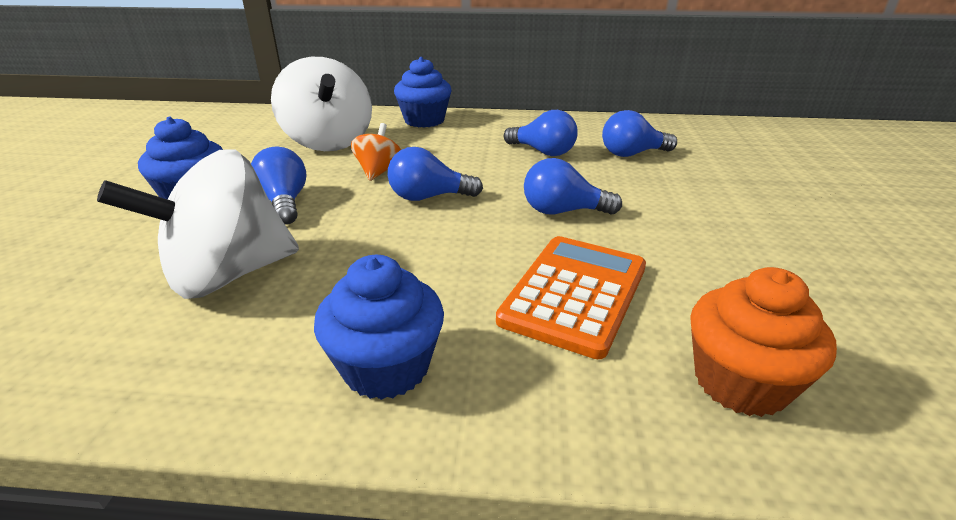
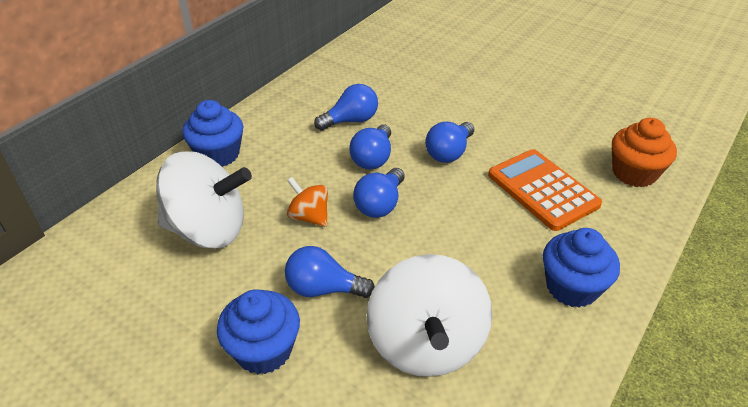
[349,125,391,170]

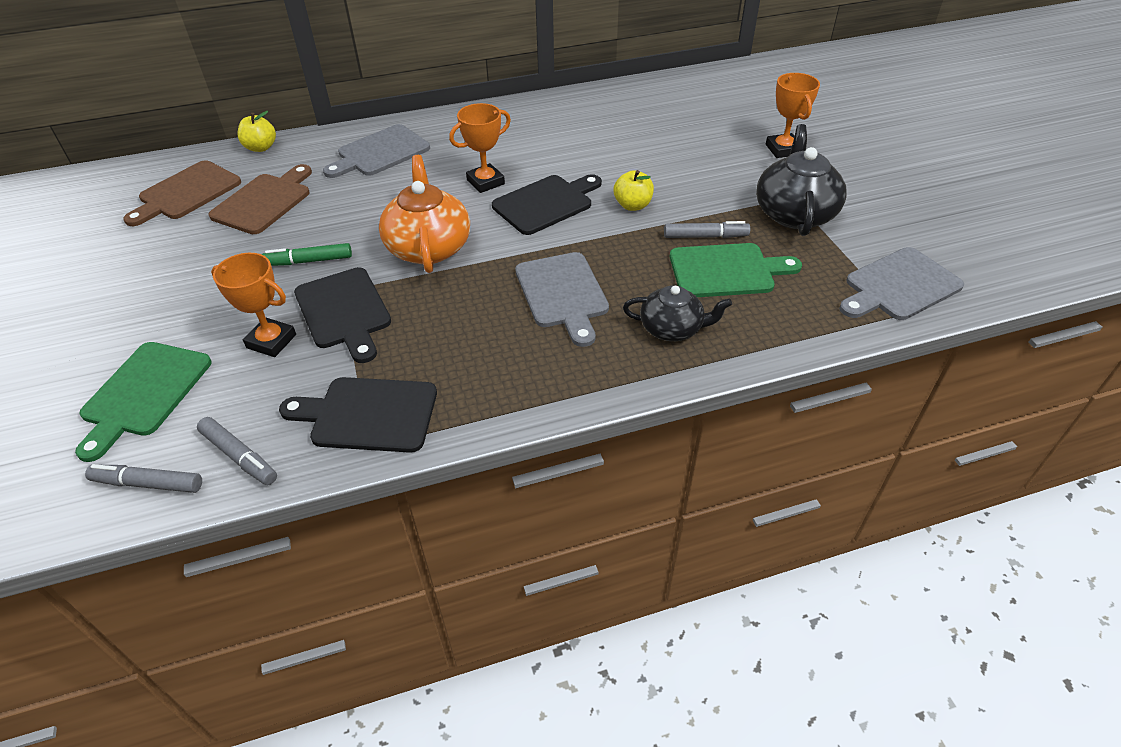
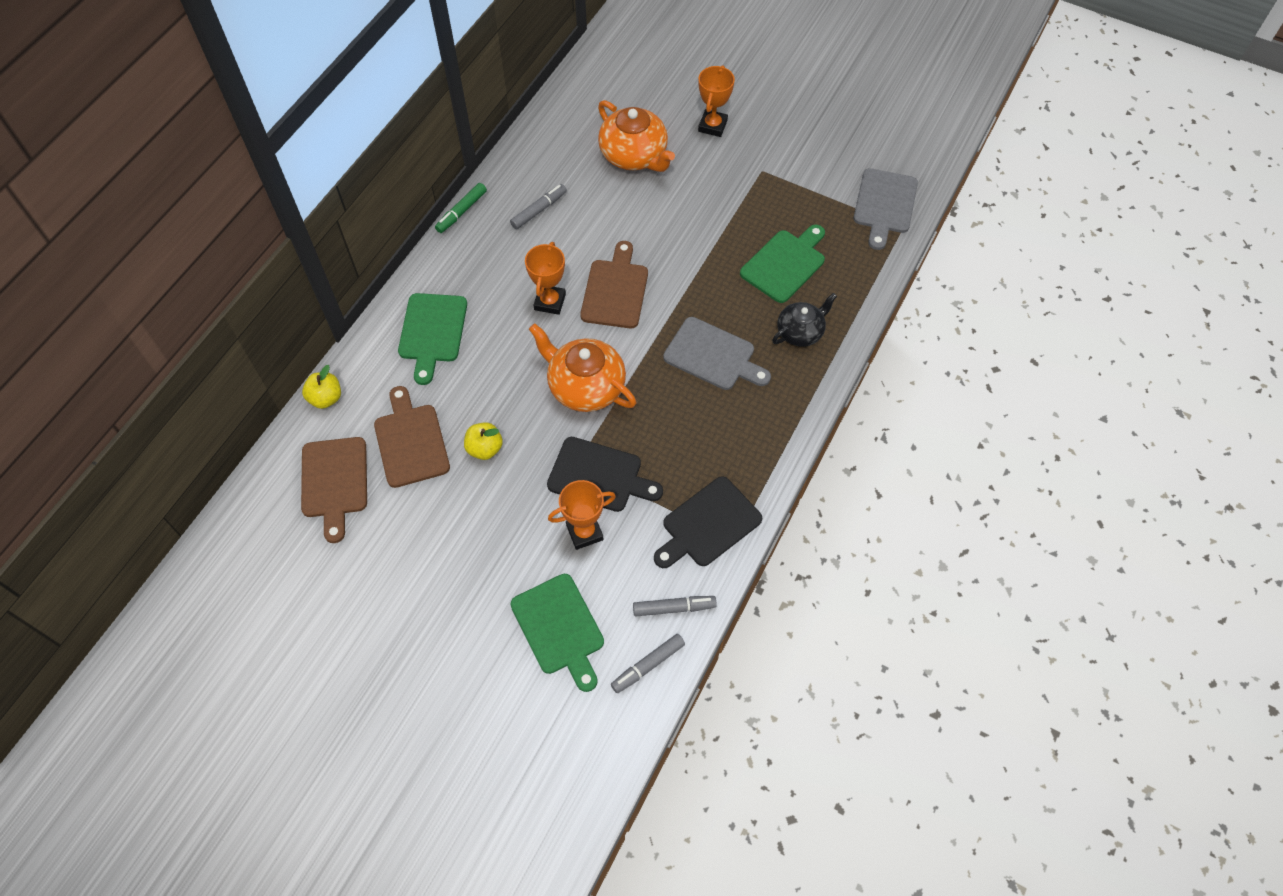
[698,65,735,137]
[398,293,467,385]
[756,124,847,236] (first image)
[464,422,503,460]
[580,241,648,328]
[510,184,567,230]
[435,183,487,233]
[598,100,675,172]

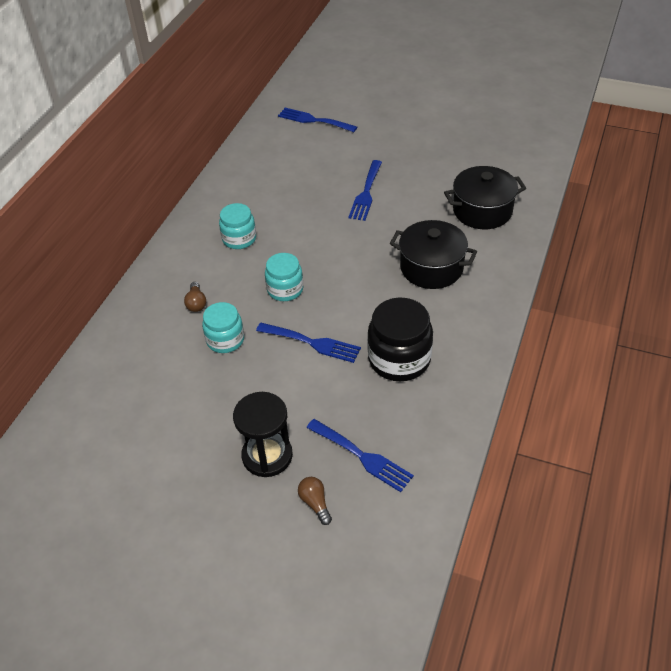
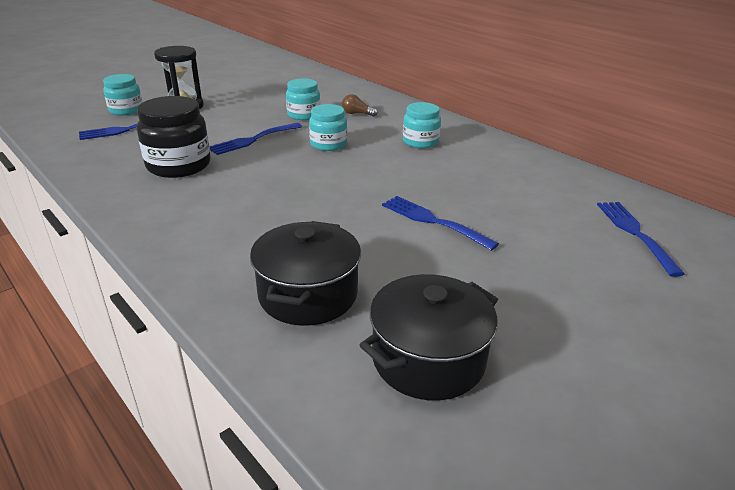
[597,202,685,277]
[360,274,498,401]
[103,74,142,116]

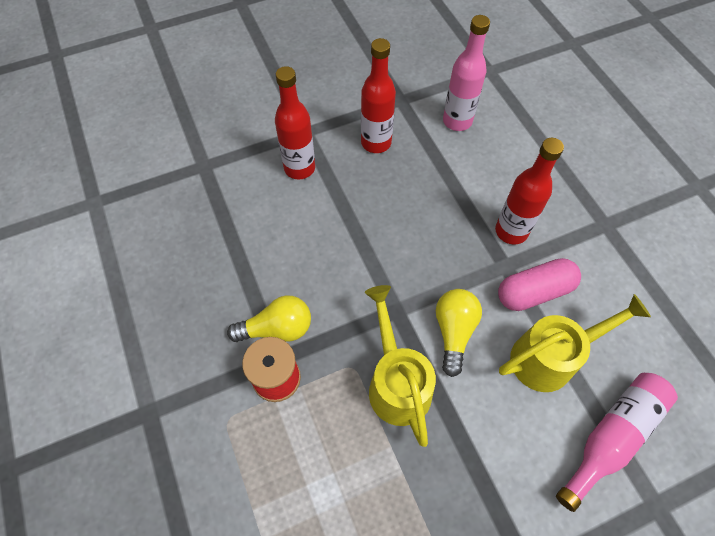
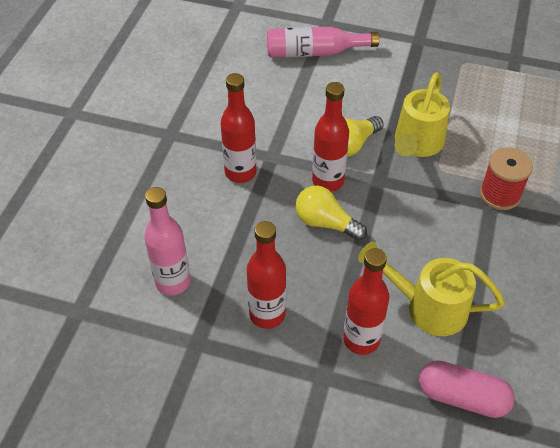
[419,361,515,418]
[358,242,505,336]
[295,186,367,241]
[312,82,349,192]

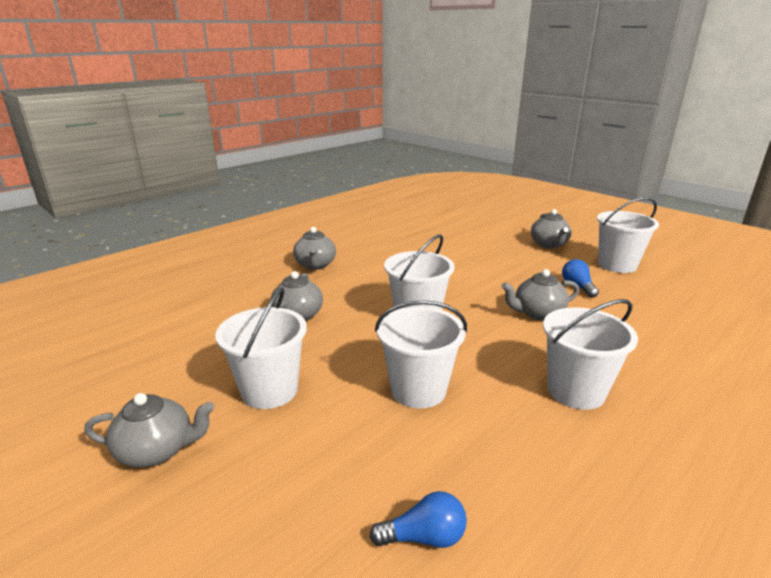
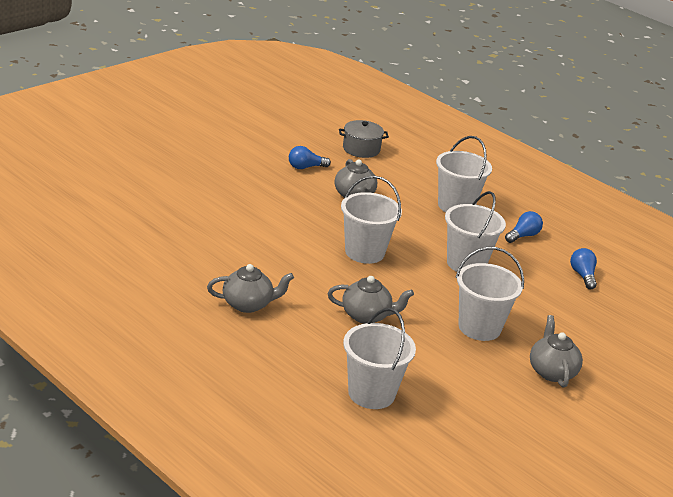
[343,308,416,409]
[531,209,571,249] (first image)
[339,120,389,158]
[505,211,543,243]

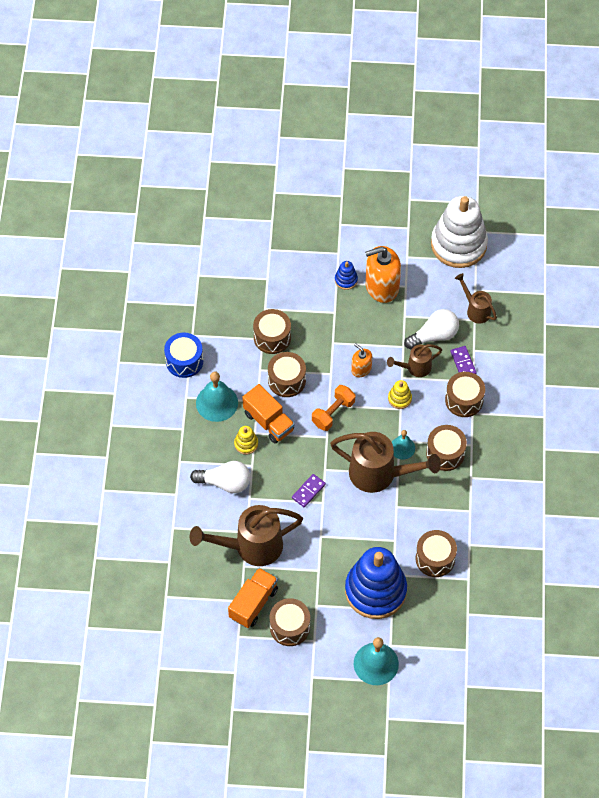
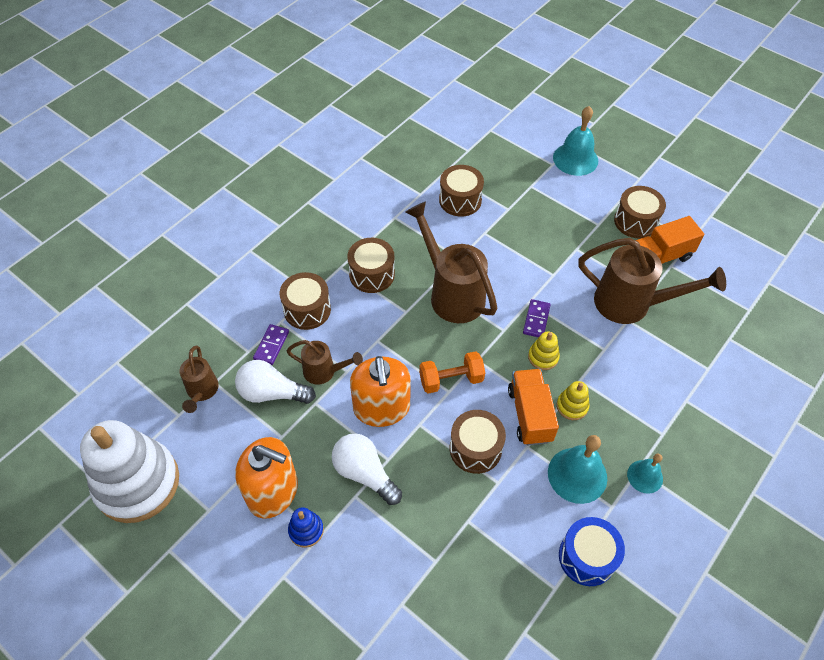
[253,309,291,354] (first image)
[350,356,411,427]
[528,332,560,370]
[627,454,663,494]
[332,433,402,505]
[523,299,551,338]
[345,547,407,619] (first image)

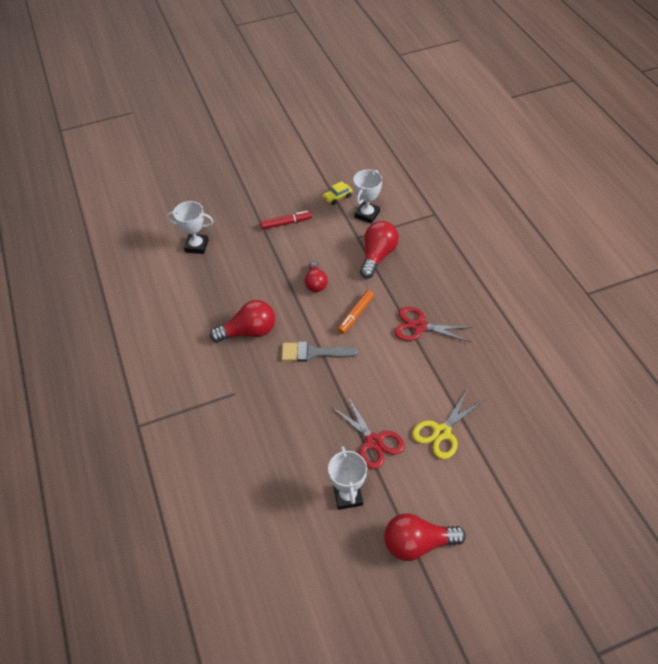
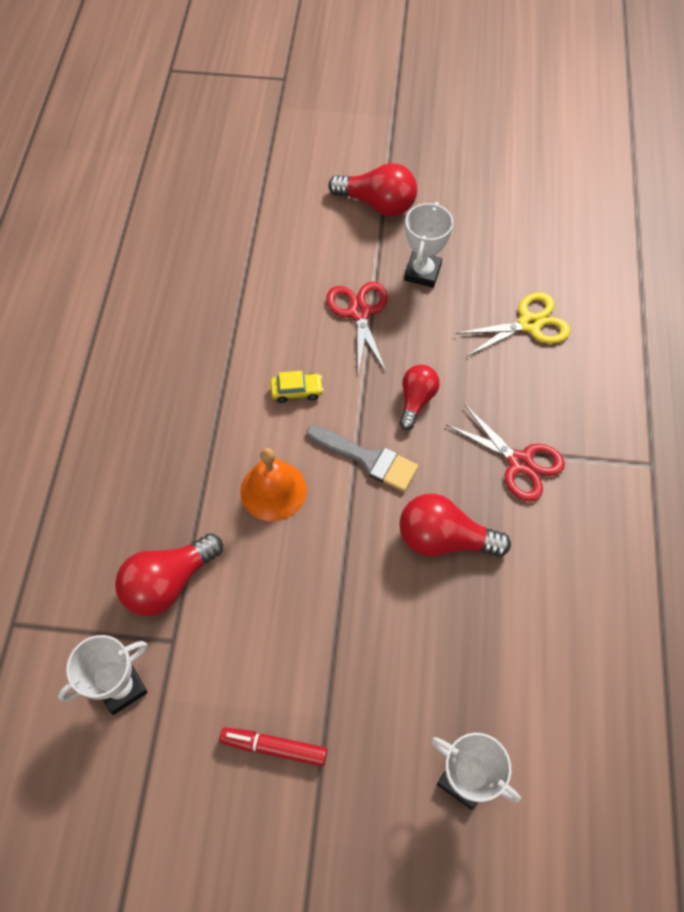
[270,371,324,403]
[399,365,440,430]
[240,448,307,521]
[446,404,565,502]
[455,292,570,356]

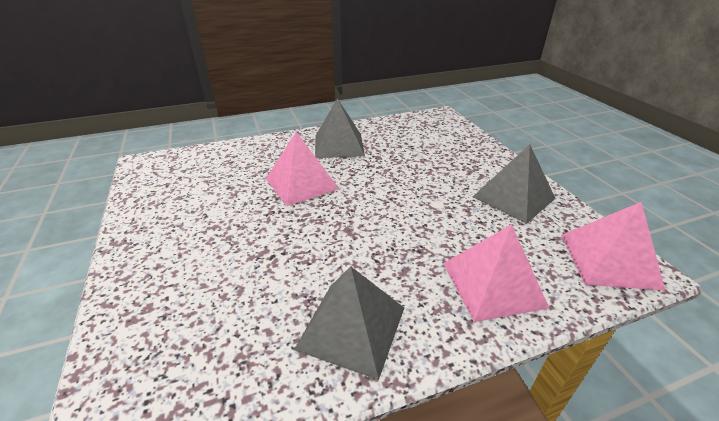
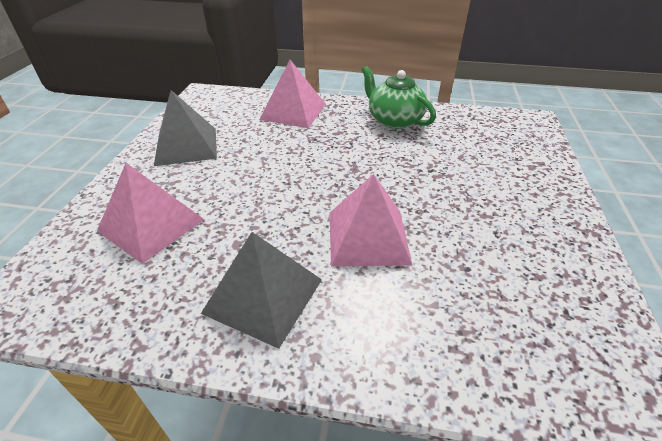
[97,163,204,264]
[362,66,436,129]

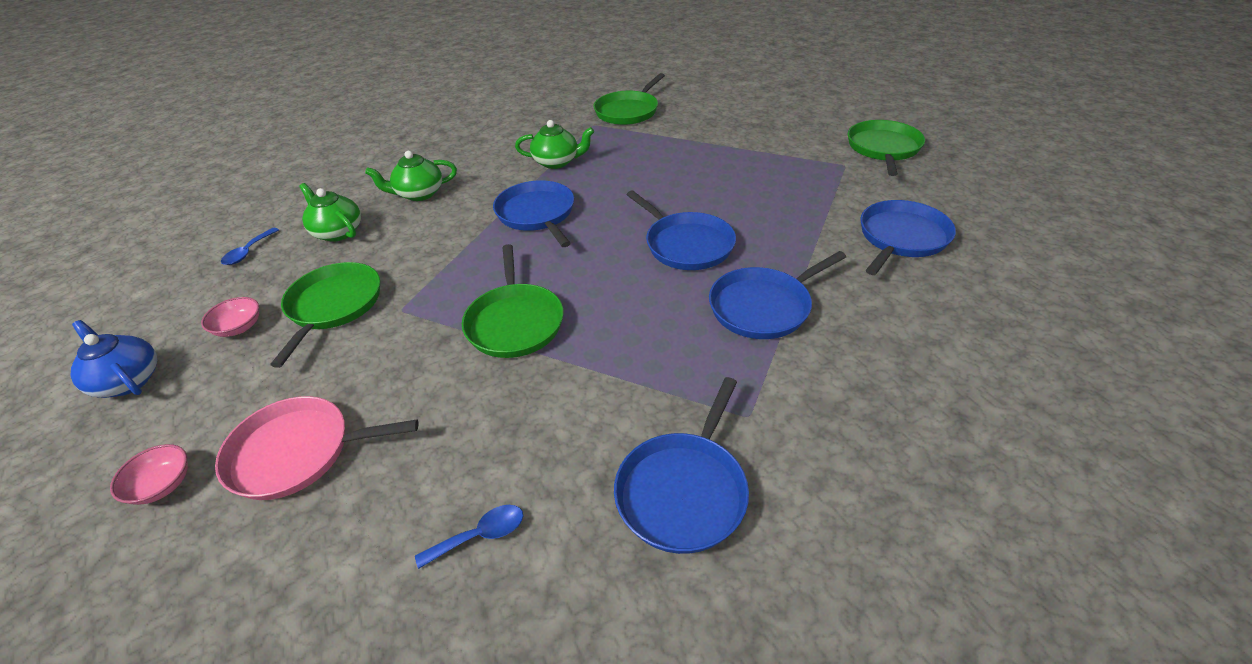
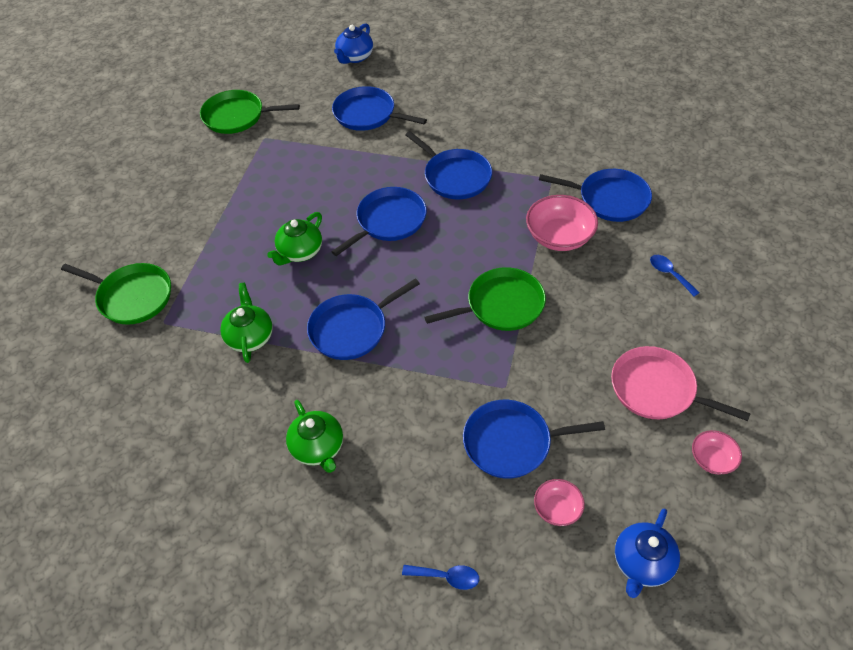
[267,212,322,265]
[463,400,605,479]
[611,346,751,421]
[334,23,373,64]
[526,195,598,251]

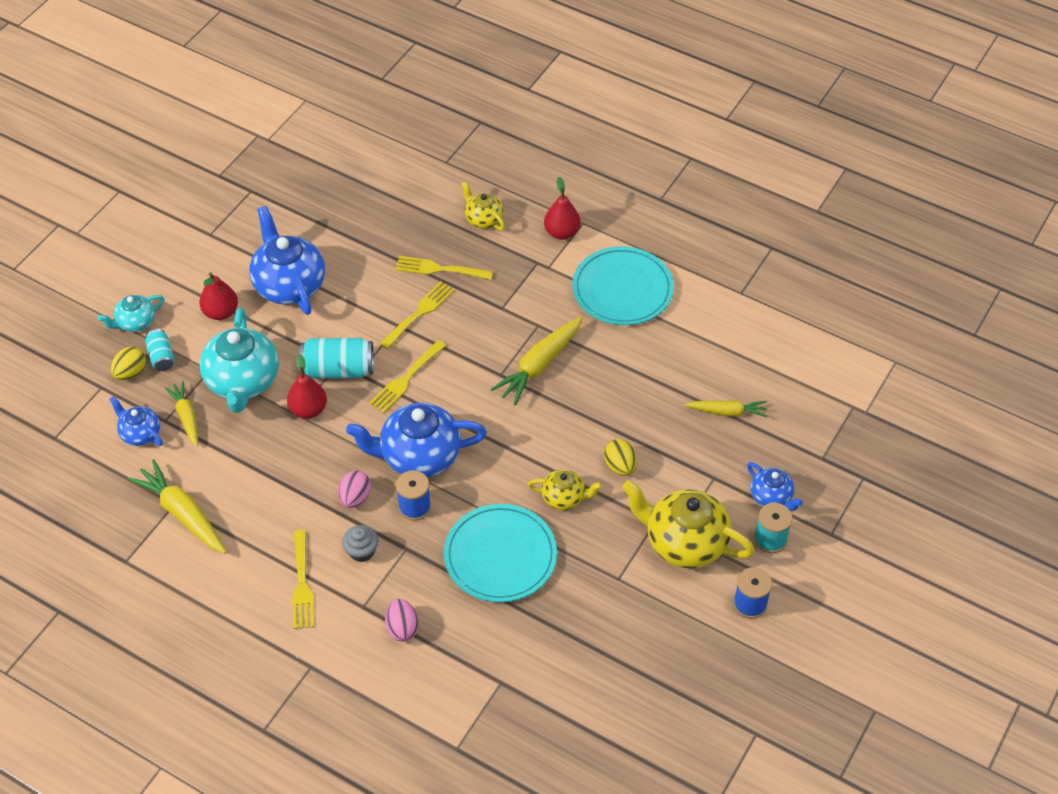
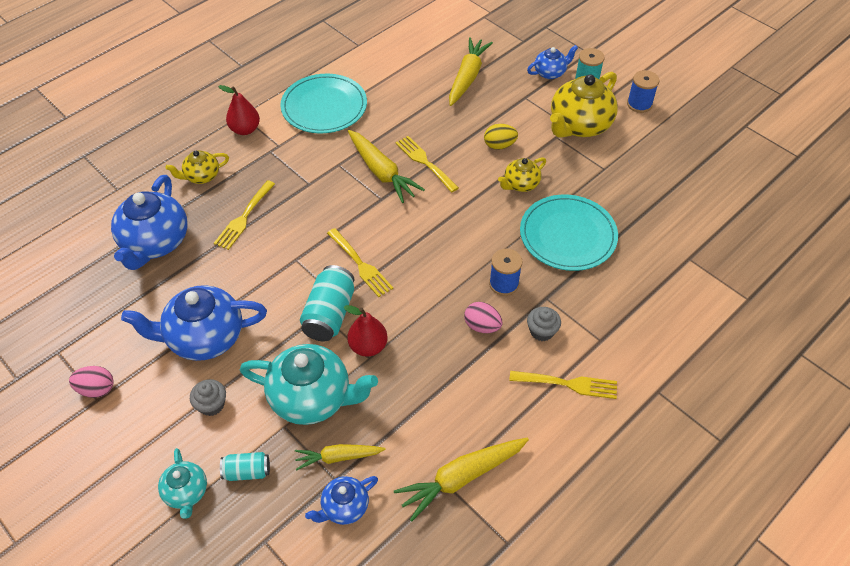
[190,379,226,416]
[395,136,459,192]
[110,347,146,380] (first image)
[449,37,493,106]
[111,175,188,270]
[498,157,546,192]
[69,366,114,398]

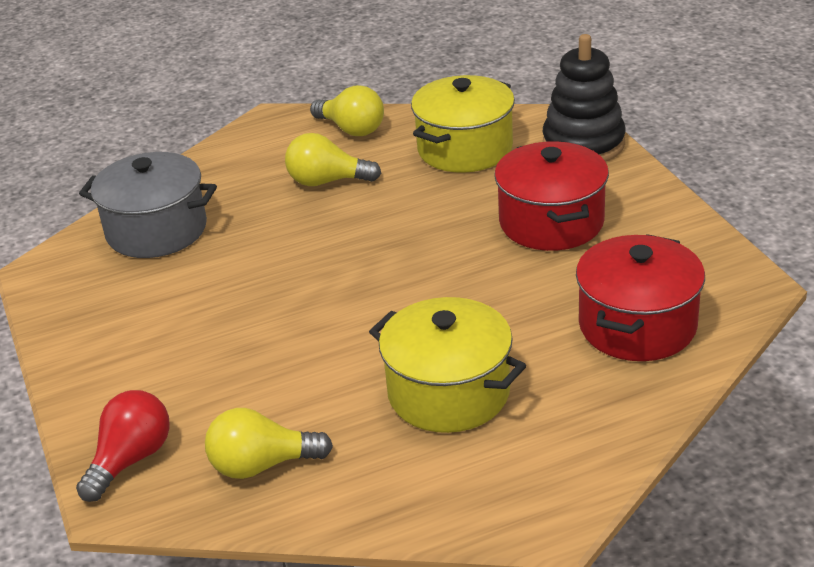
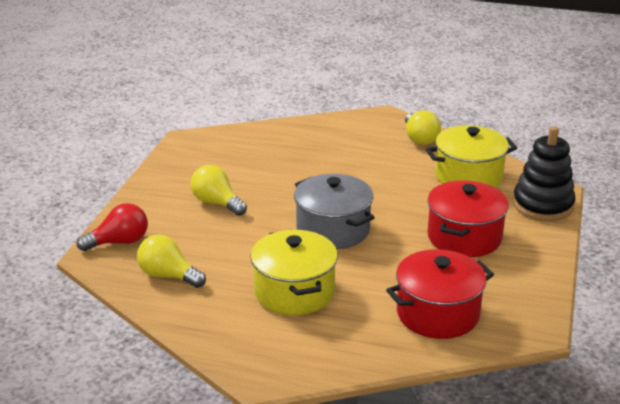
[190,165,247,216]
[294,174,375,249]

